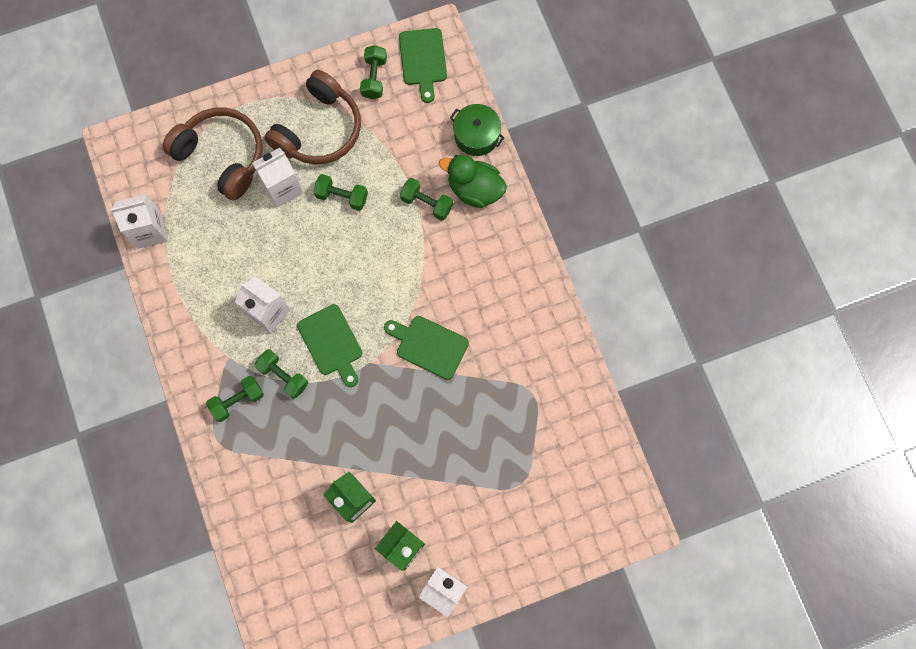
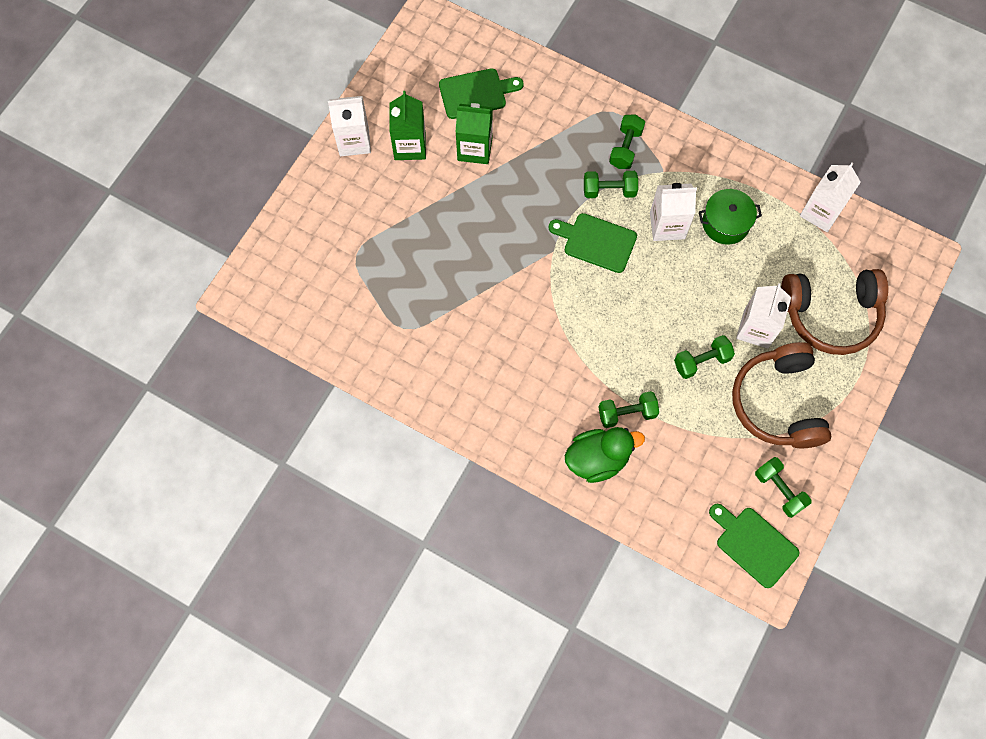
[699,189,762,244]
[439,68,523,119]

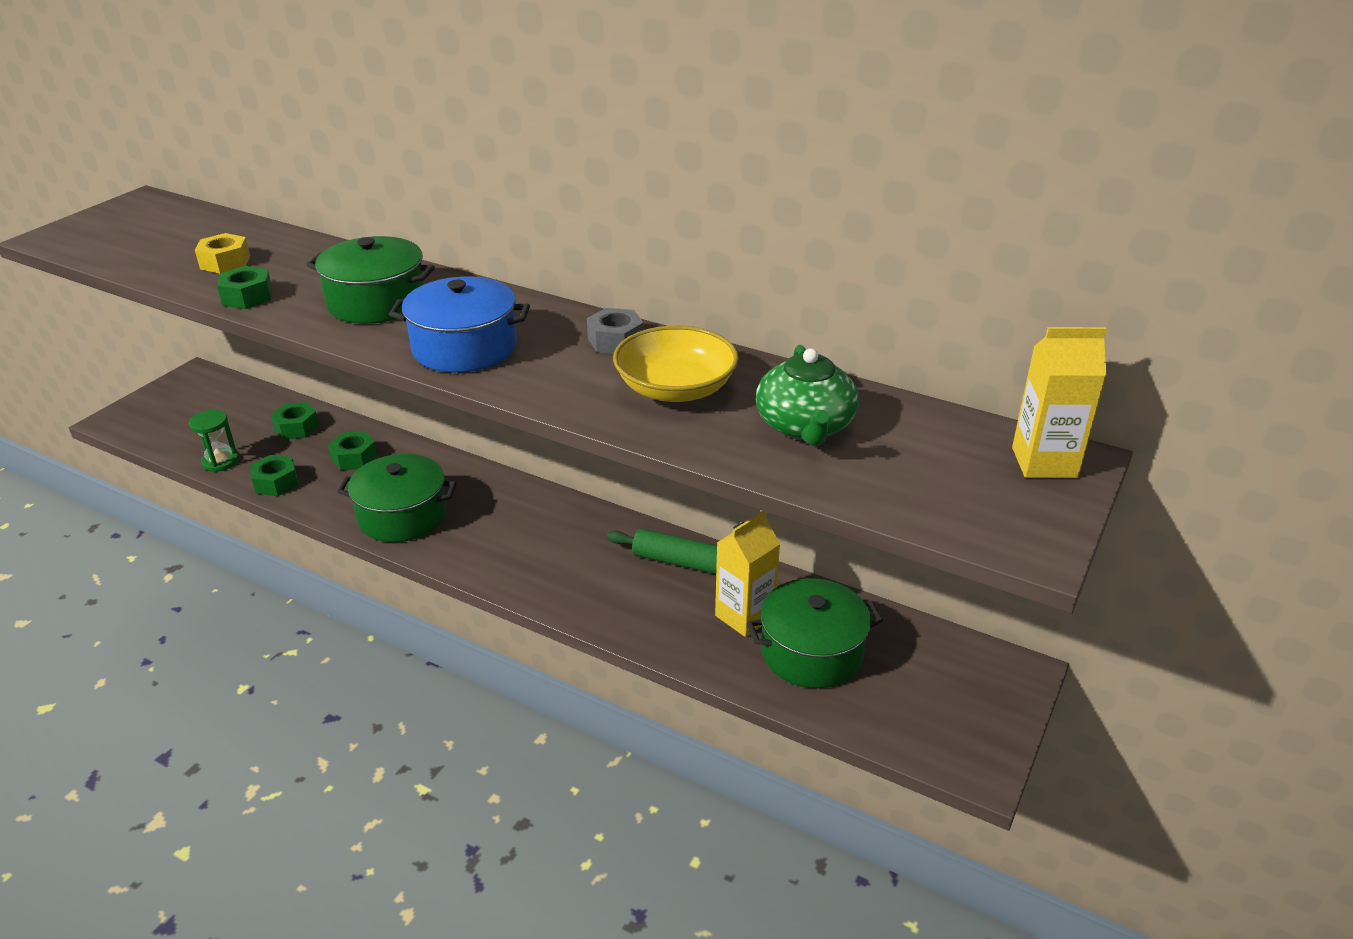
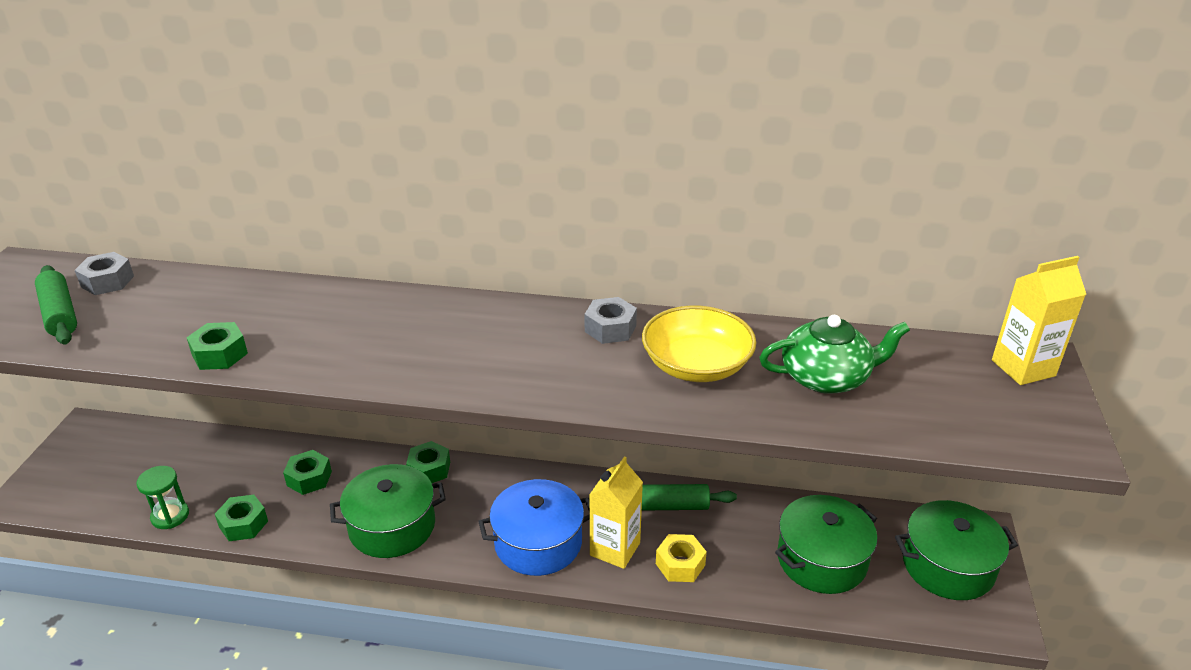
[656,534,707,582]
[895,500,1018,600]
[478,479,590,576]
[759,315,910,394]
[406,441,450,483]
[589,456,643,569]
[75,252,134,295]
[35,265,77,345]

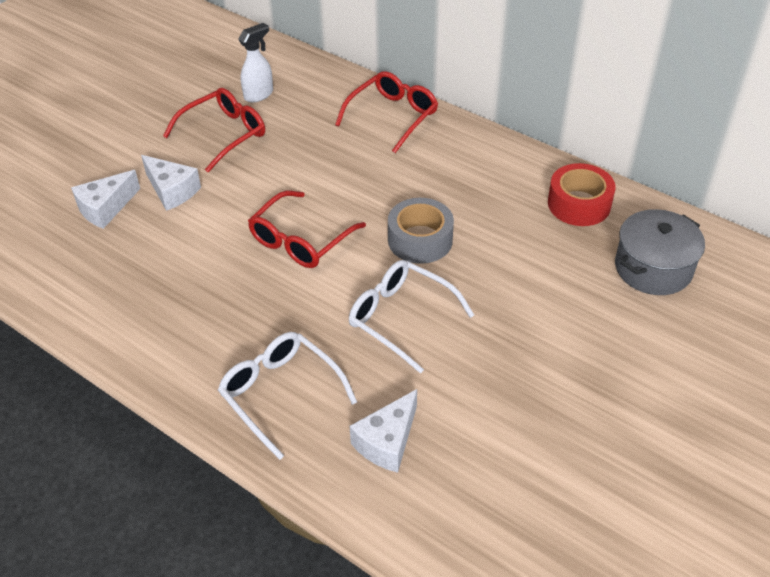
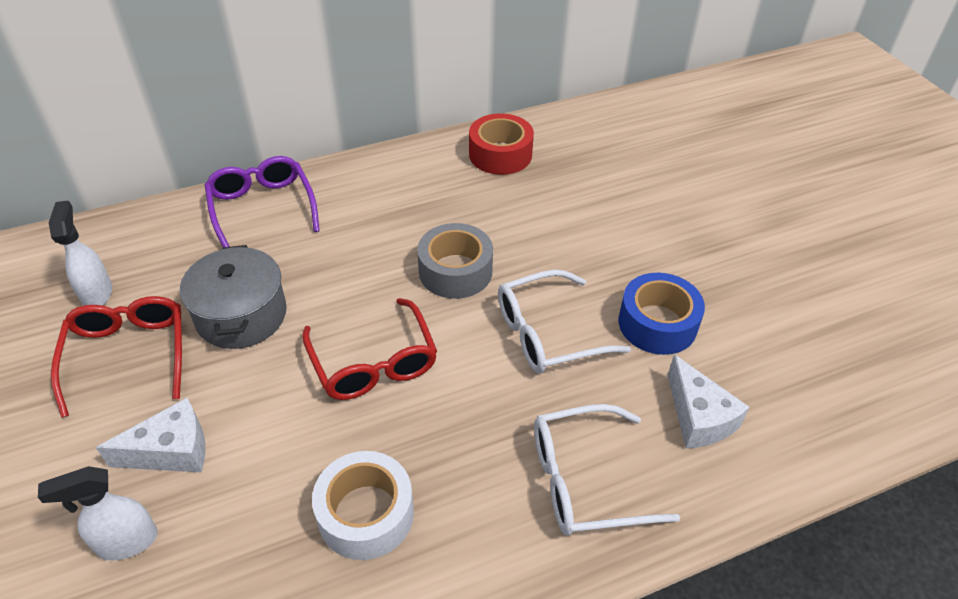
[205,156,320,247]
[38,466,158,560]
[180,245,287,349]
[619,273,705,355]
[312,451,414,560]

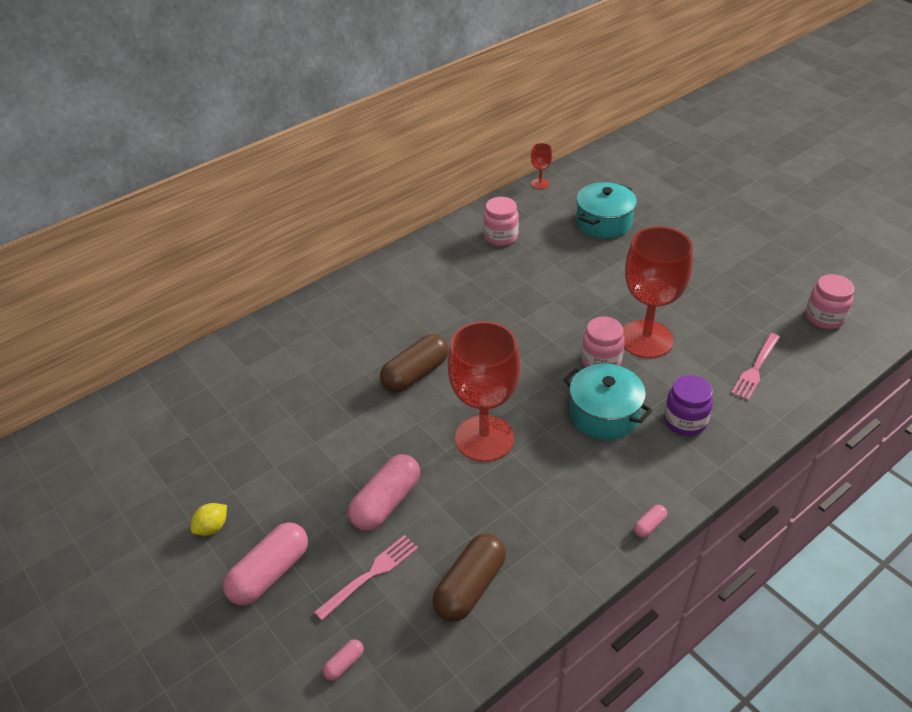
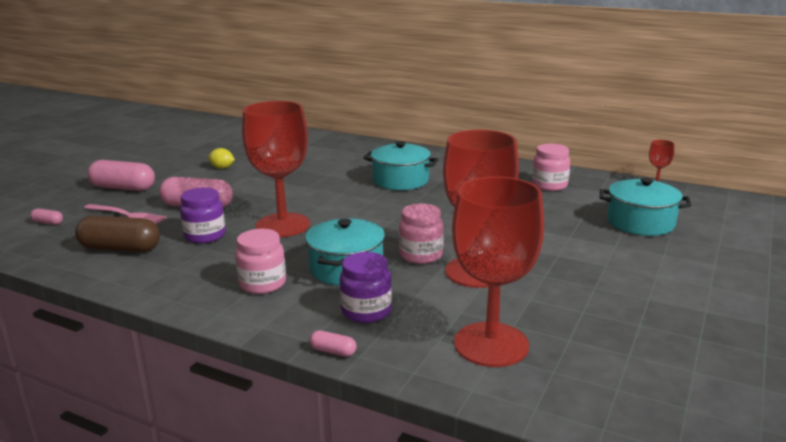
[235,229,286,294]
[452,176,544,367]
[380,334,449,393] (first image)
[208,148,235,169]
[309,330,357,357]
[363,141,439,190]
[180,187,226,244]

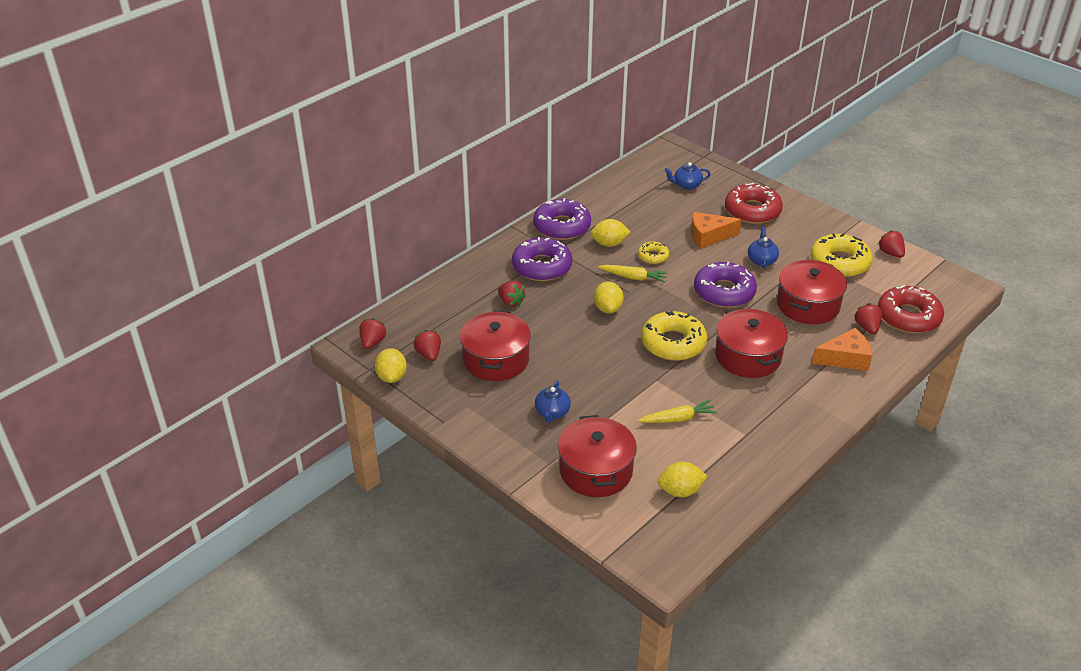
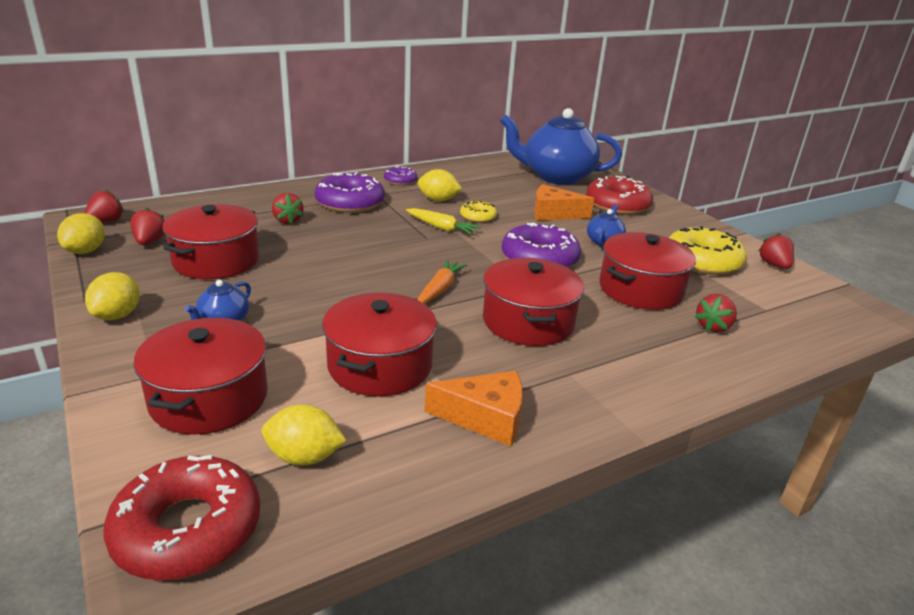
[500,108,622,185]
[384,166,417,185]
[85,272,140,320]
[103,455,260,580]
[695,294,737,332]
[418,260,468,304]
[425,371,523,446]
[322,293,437,396]

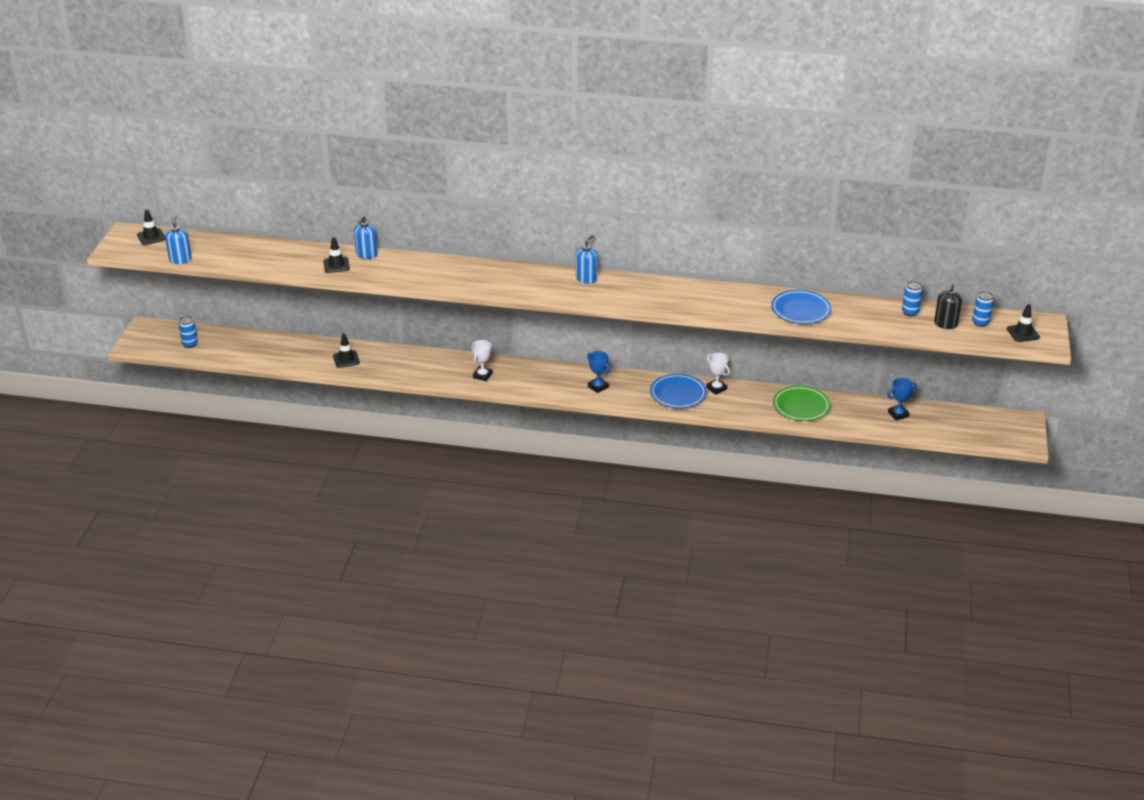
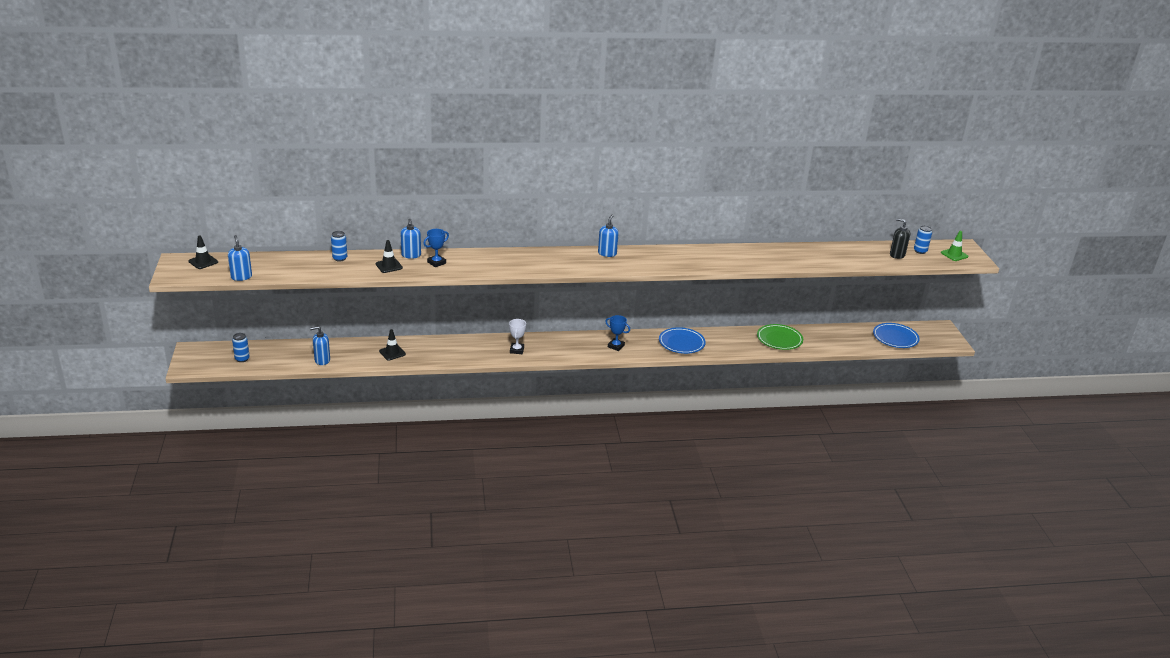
[331,231,347,262]
[890,218,910,259]
[873,323,920,348]
[941,231,968,261]
[706,353,730,395] (first image)
[423,229,449,267]
[310,326,330,365]

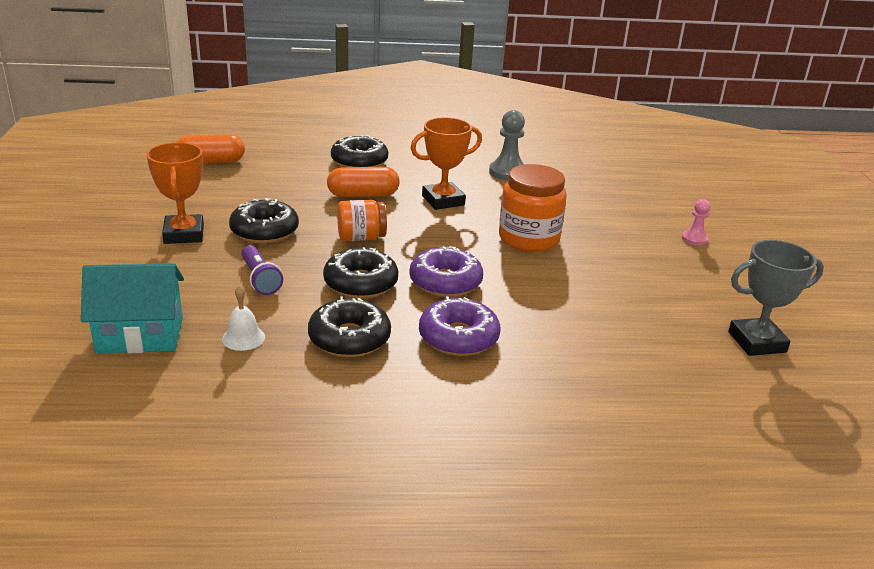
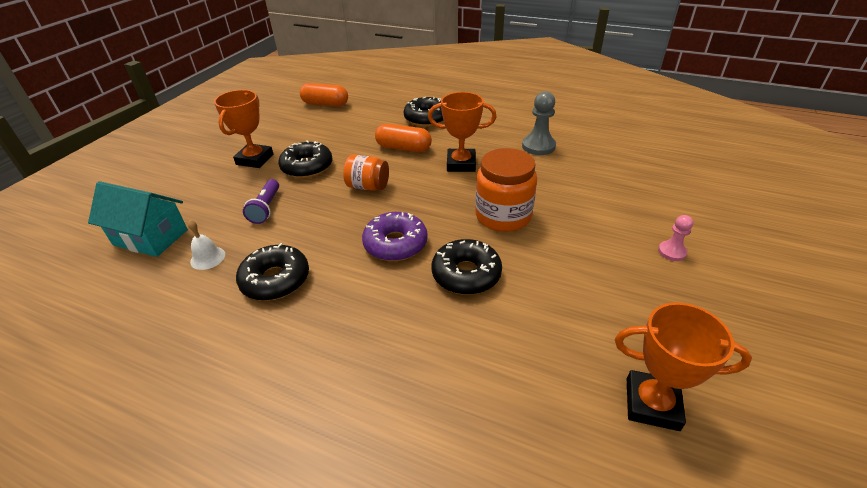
[615,302,752,431]
[432,239,502,295]
[419,296,501,356] (first image)

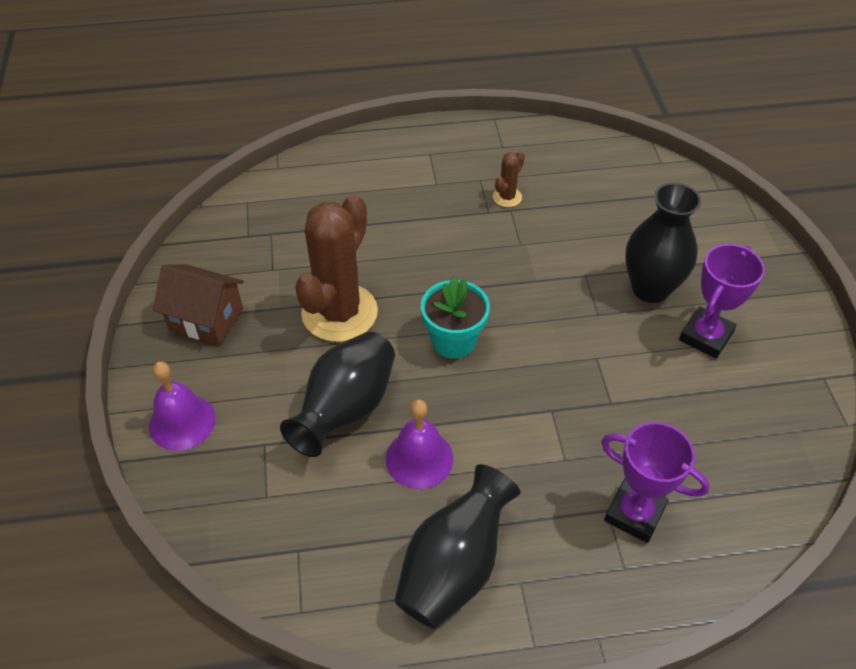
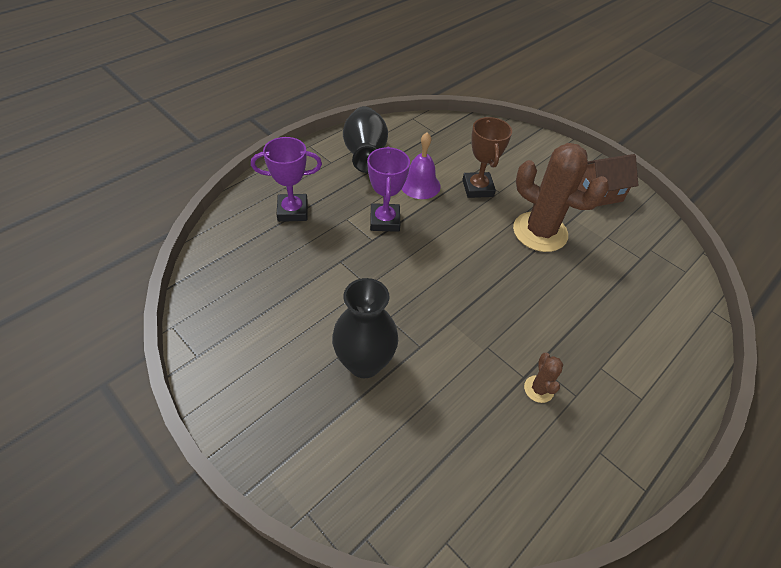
[513,143,609,252]
[367,147,410,232]
[421,277,490,359] (first image)
[462,117,512,198]
[149,362,216,451] (first image)

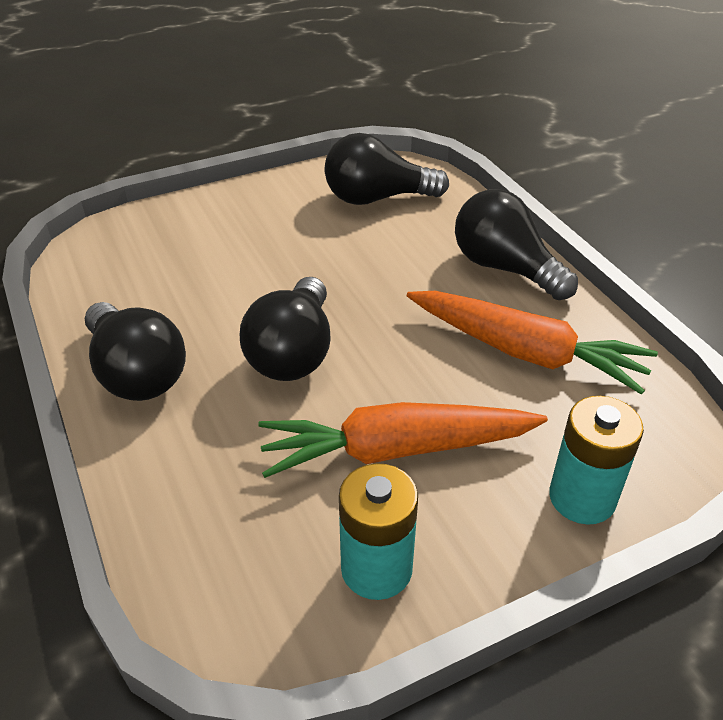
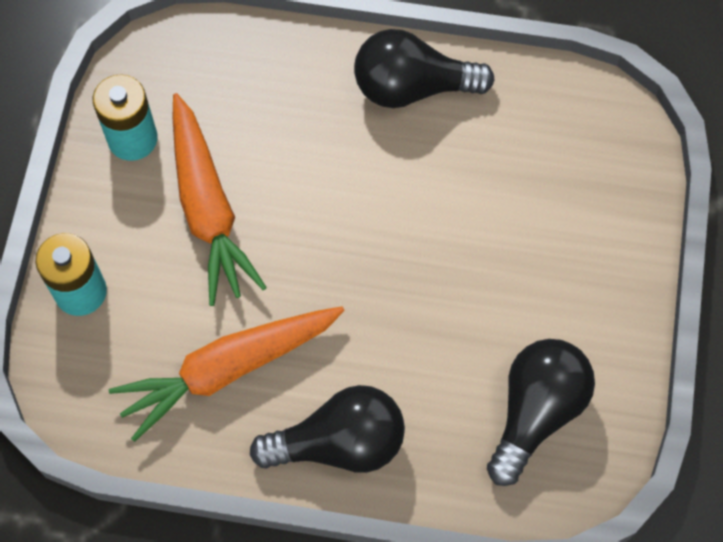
[240,277,330,381] (first image)
[173,93,267,306]

